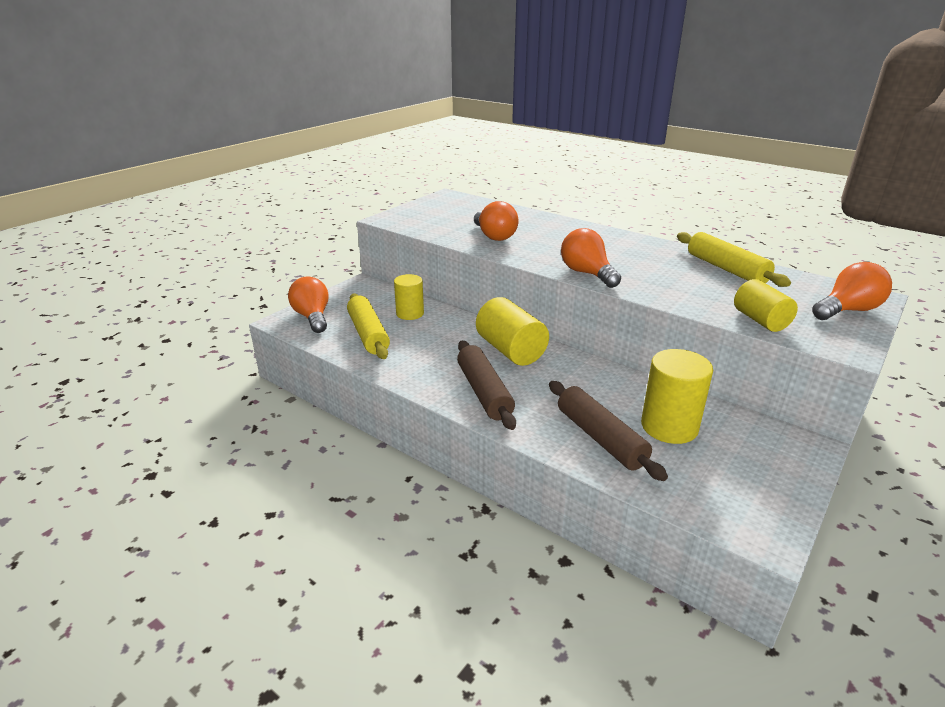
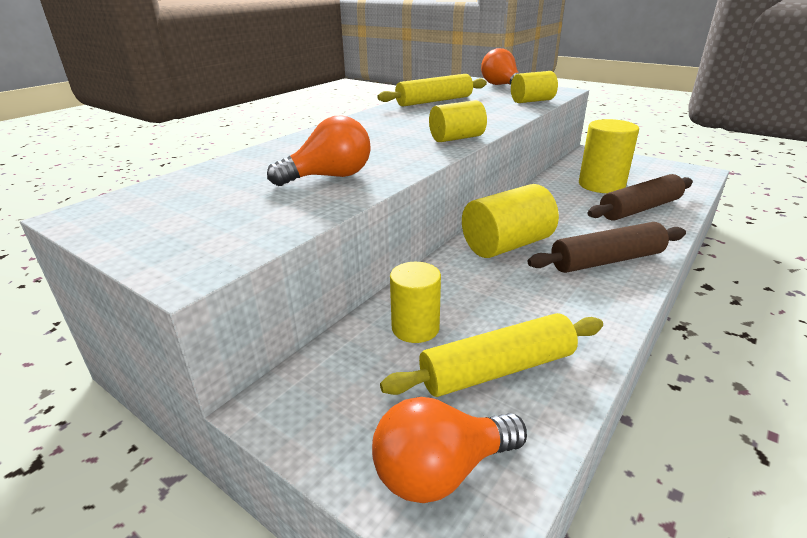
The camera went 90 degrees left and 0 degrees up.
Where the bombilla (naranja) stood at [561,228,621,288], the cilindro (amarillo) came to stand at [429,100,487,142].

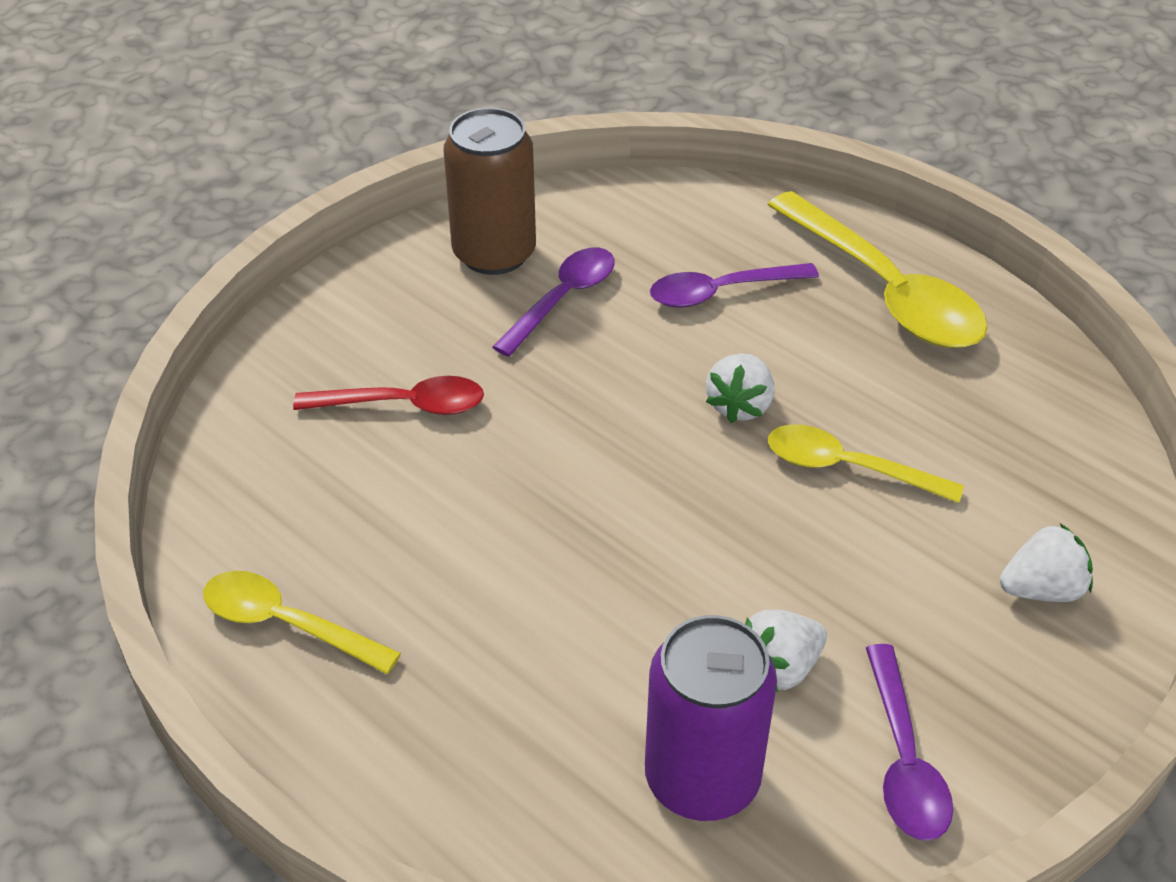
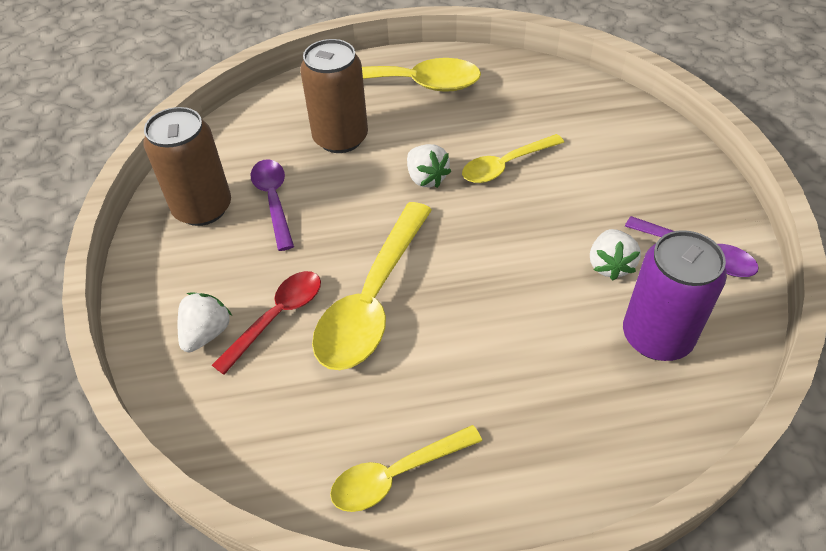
The camera went 50 degrees left and 5 degrees up.
The fresa (blanco) ended up elsewhere, having gone from [1000,523,1093,602] to [178,292,232,352].
Where the cuchara (morado) stood at [650,263,819,308], the lata (marrón) came to stand at [300,39,368,153].
The second view gained the cuchara (amarillo) at [312,202,432,370].

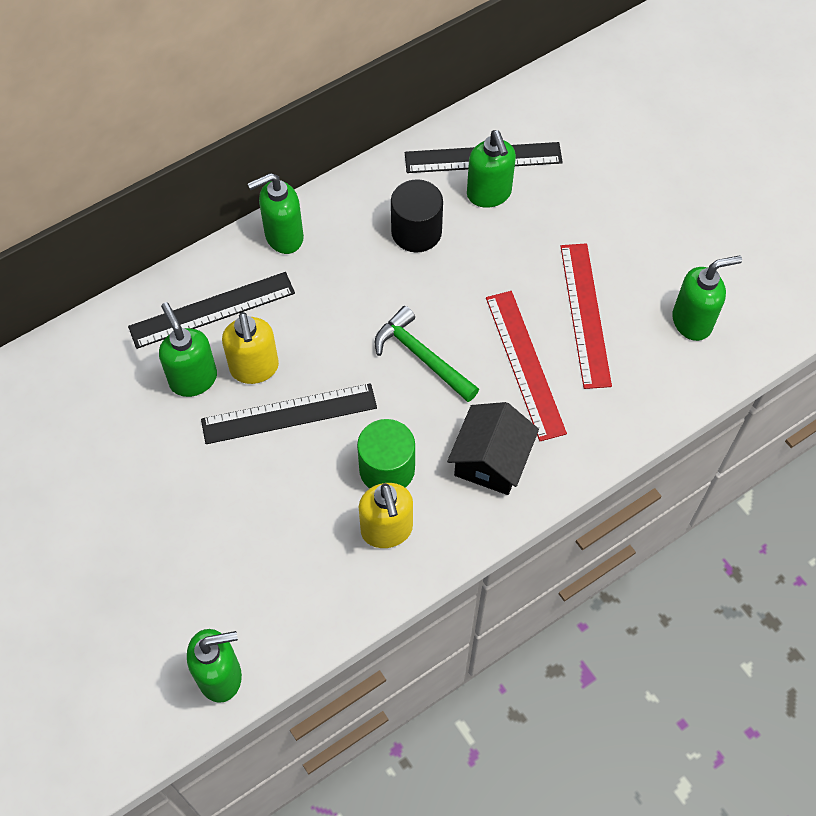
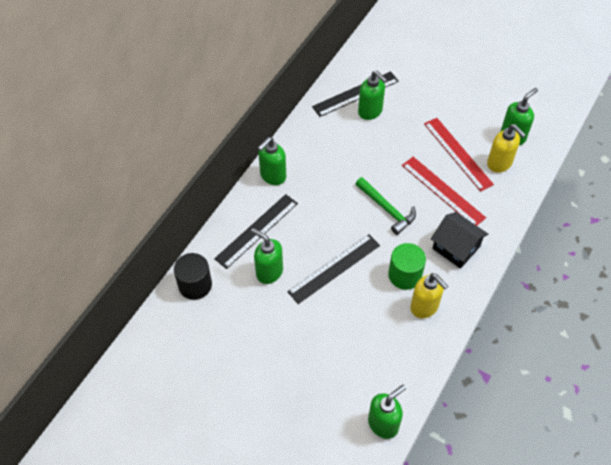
The camera went 25 degrees left and 5 degrees down.
The cilindro (negro) ended up elsewhere, having gone from [391,179,443,252] to [174,253,212,300].
The martillo (verde) at [375,306,479,402] ended up facing another way, 150 degrees counterclockwise from before.
The casa (negro) at [447,402,539,495] ended up facing another way, 45 degrees counterclockwise from before.
The dispensador de jabón (amarillo) ended up elsewhere, having gone from [222,312,279,384] to [487,124,526,172].

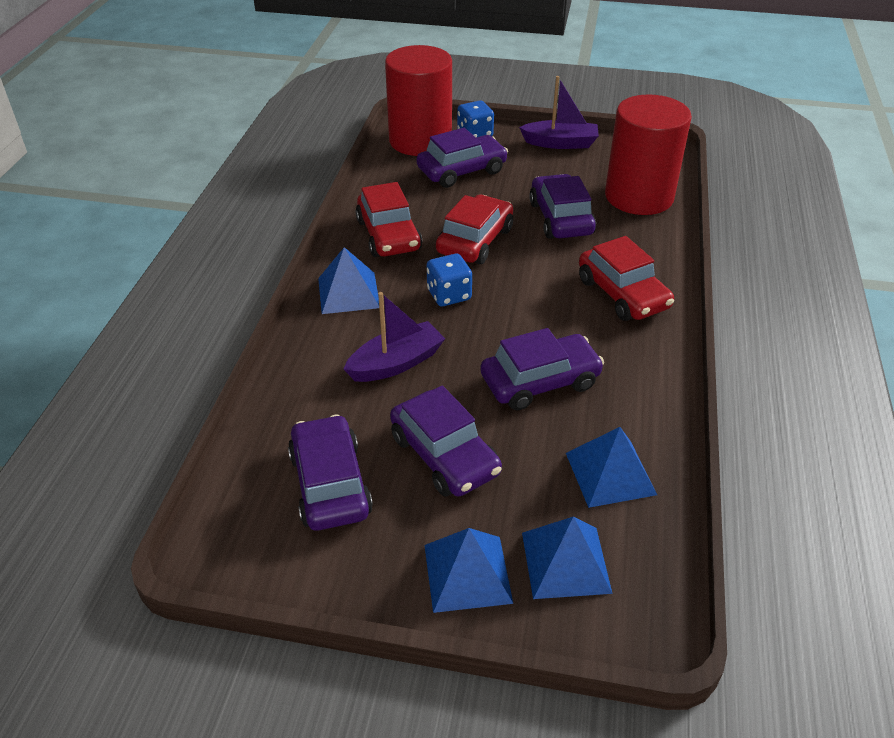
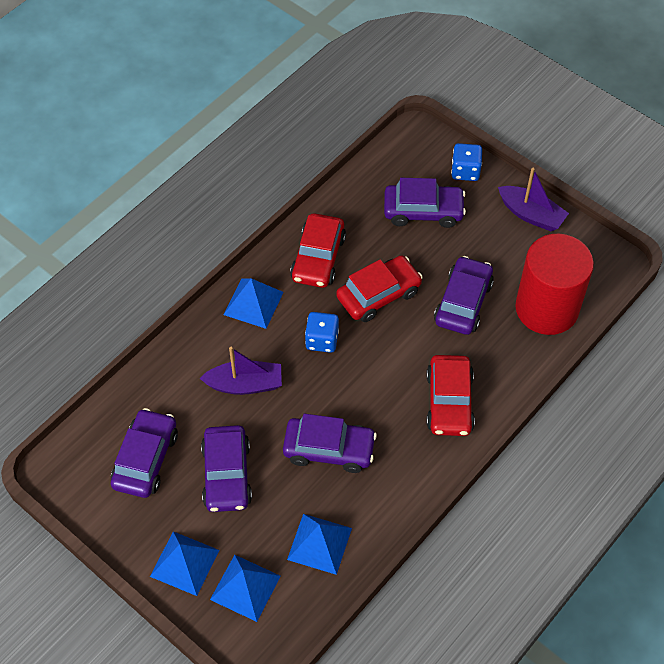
The camera went 30 degrees right and 15 degrees up.
The second view lost the cilindro (rojo) at [385,45,452,156].

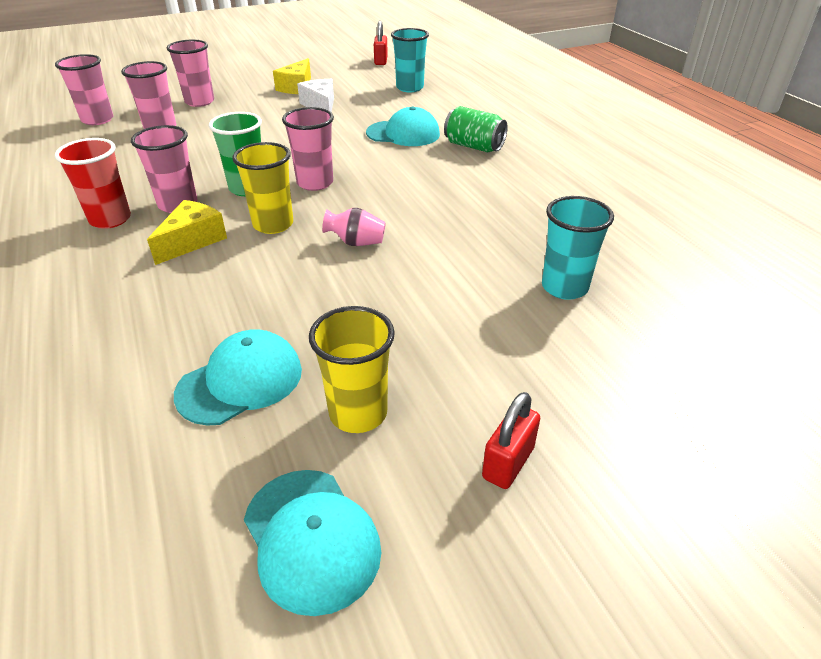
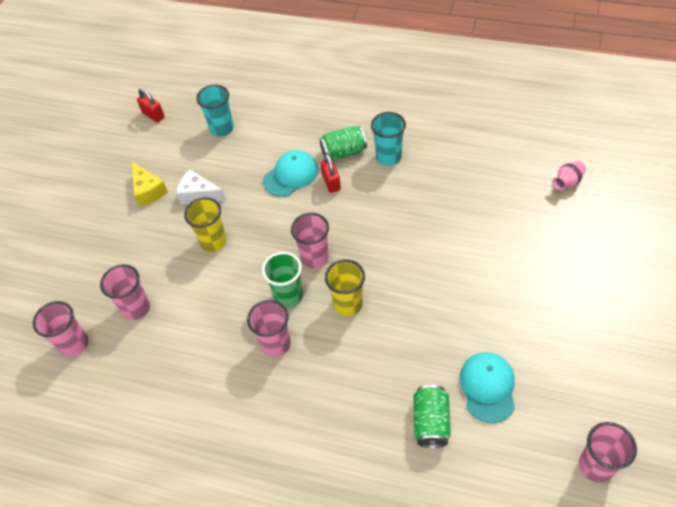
The camera went 45 degrees left and 15 degrees up.
The vaso (amarillo) ended up elsewhere, having gone from [309,306,395,433] to [184,197,227,252].
The candado (rojo) ended up elsewhere, having gone from [482,392,540,489] to [321,154,341,193].
The vaso (turquesa) ended up elsewhere, having gone from [542,196,614,300] to [371,112,406,166].
The second view gained the lata (verde) at [413,385,451,448].
The florero (rosa) ended up elsewhere, having gone from [322,208,386,246] to [552,161,586,191].
The vaso (rosa) ended up elsewhere, having gone from [167,40,214,107] to [579,422,637,482].
The second view lost the vaso (rojo) at [55,138,131,229].
The second view lost the queso (amarillo) at [147,200,227,265].
The second view lost the gorra (turquesa) at [244,470,381,616].

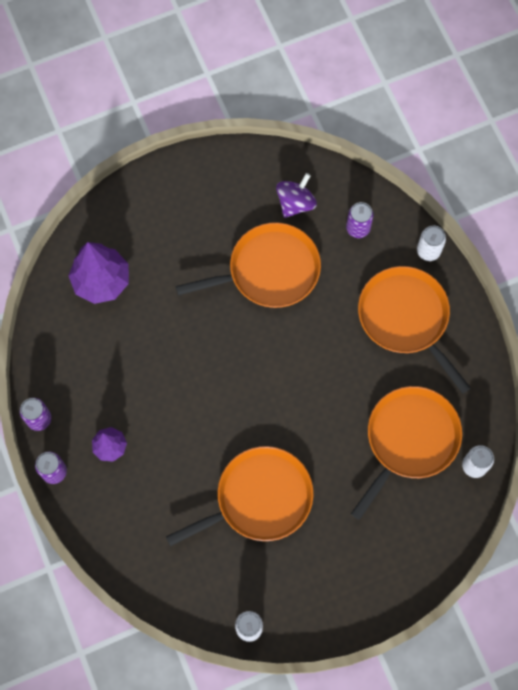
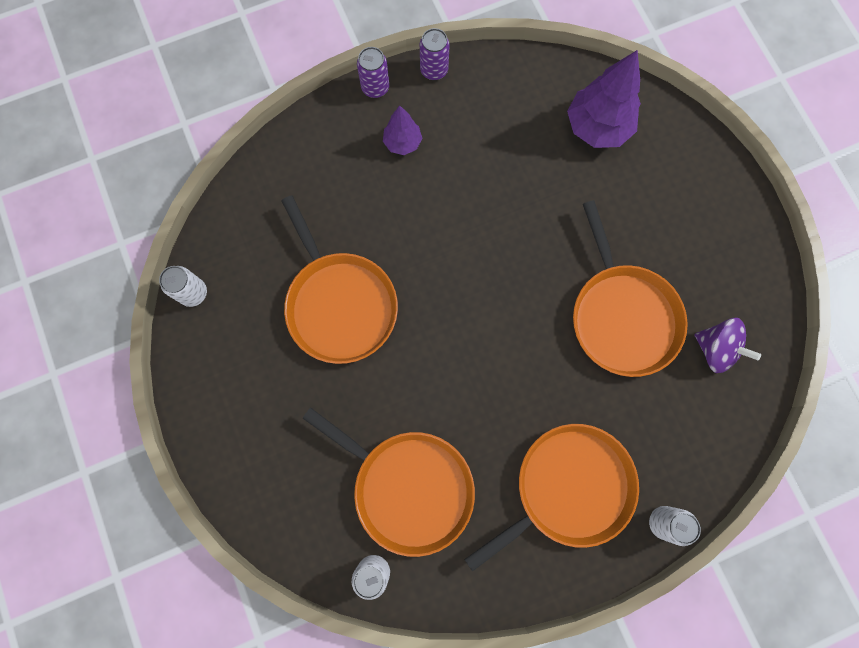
The camera went 90 degrees right and 5 degrees up.
The second view lost the lata (morado) at [346,202,374,238].

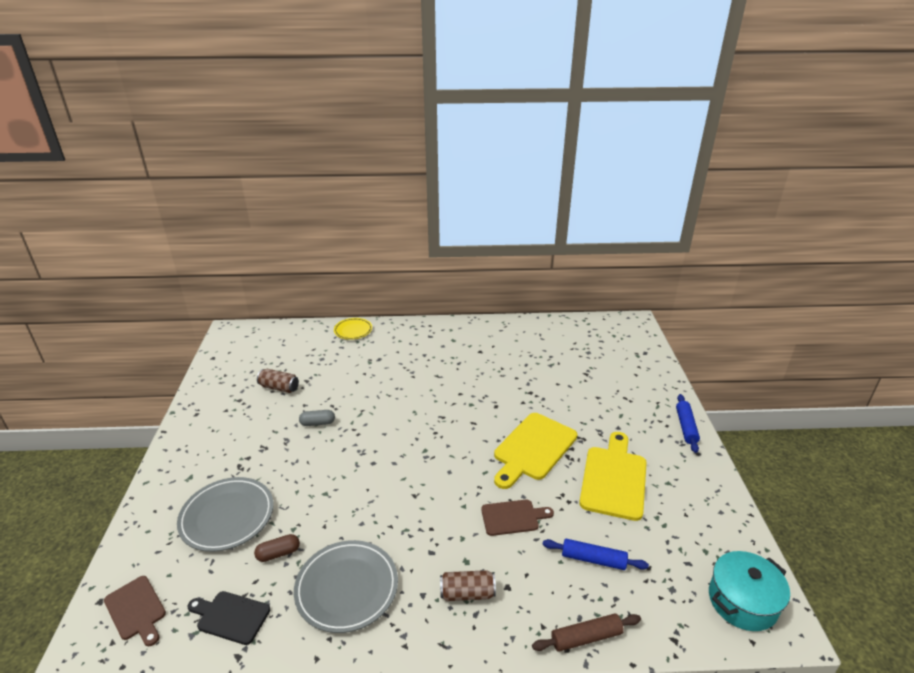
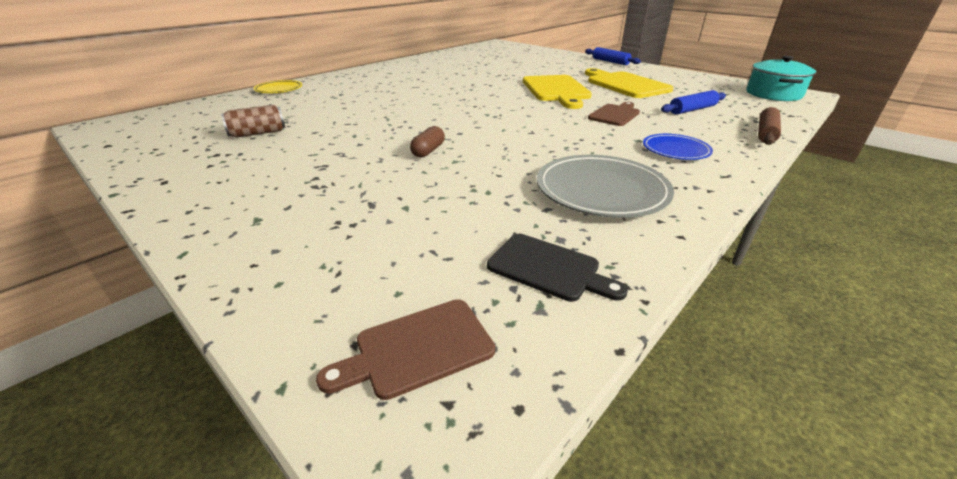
The camera went 45 degrees left and 0 degrees up.
The tabla de cortar (marrón) at [104,576,166,646] ended up facing another way, 150 degrees clockwise from before.
The cápsula (marrón) ended up elsewhere, having gone from [254,534,300,562] to [410,126,445,157].
The tabla de cortar (negro) at [188,591,270,645] ended up facing another way, 120 degrees counterclockwise from before.
Where the lata (marrón) stood at [440,570,496,601], the plato (azul) came to stand at [643,134,713,160].
The second view lost the plato (gris) at [177,477,274,552].
The second view lost the cápsula (gris) at [299,410,335,426].

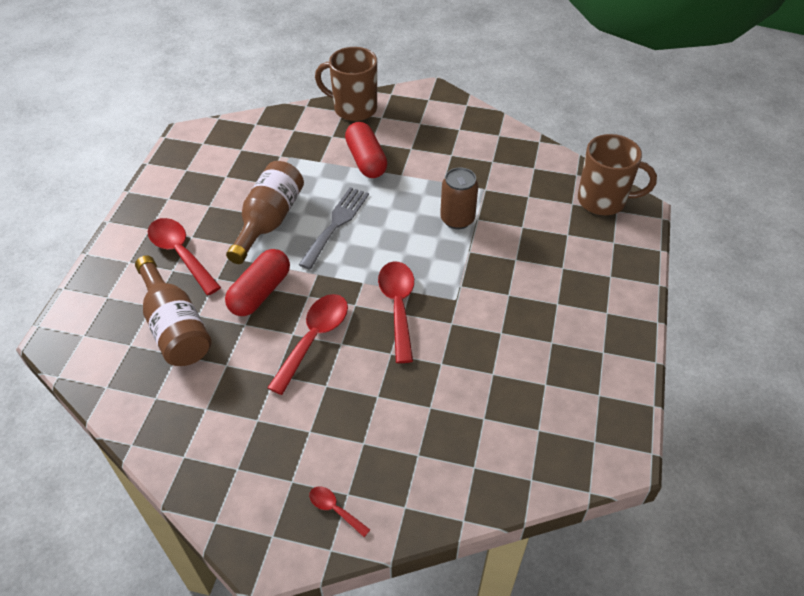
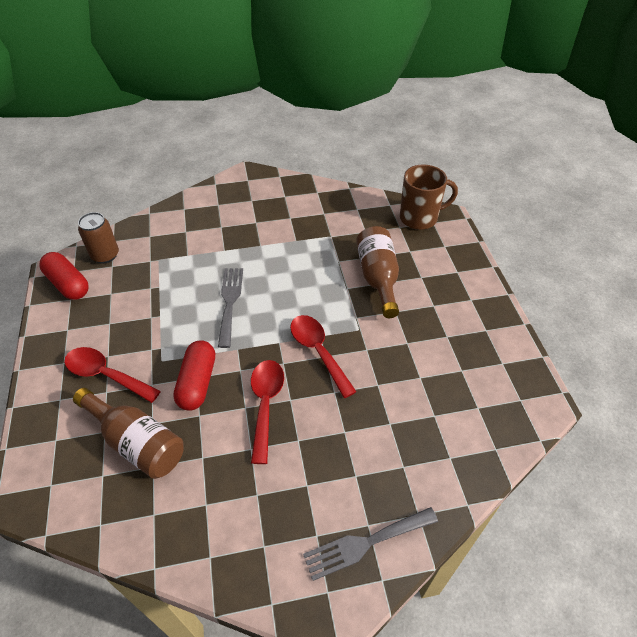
The camera went 25 degrees left and 0 degrees up.
The cápsula (rojo) ended up elsewhere, having gone from [345,122,387,178] to [39,252,89,300].
The lata (marrón) ended up elsewhere, having gone from [440,167,478,229] to [78,212,119,264].
Where the cuchara (rojo) stood at [309,486,370,537], the tenedor (gris) came to stand at [303,507,438,581].
The botella (marrón) ended up elsewhere, having gone from [226,161,304,264] to [356,226,399,318].
The second view lost the taza (marrón) at [315,47,377,121].

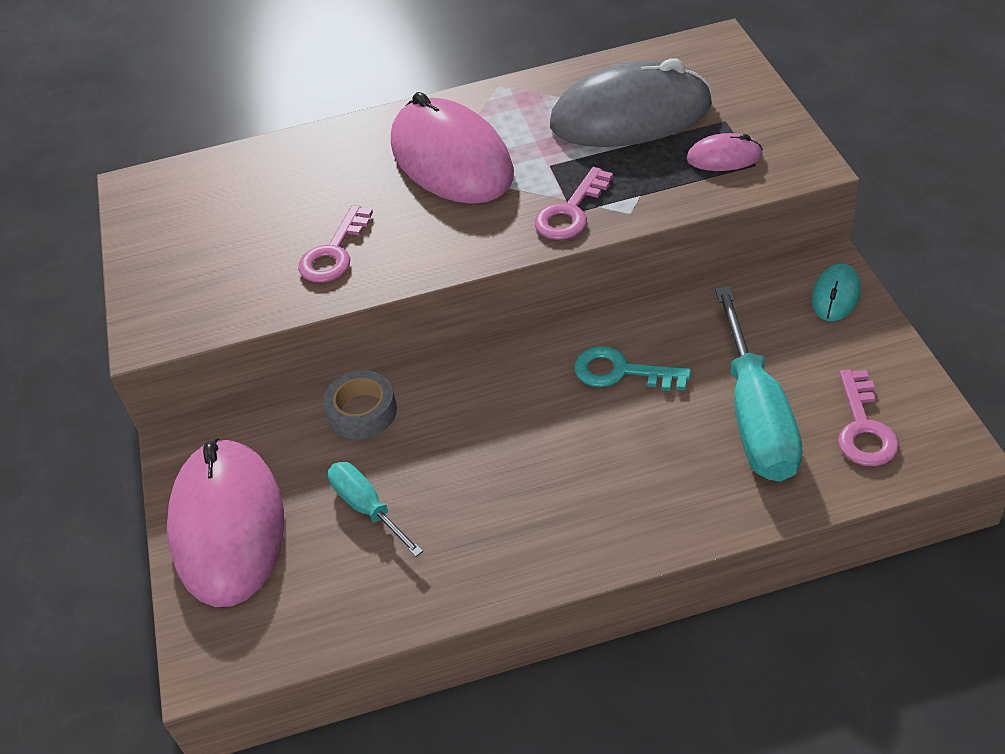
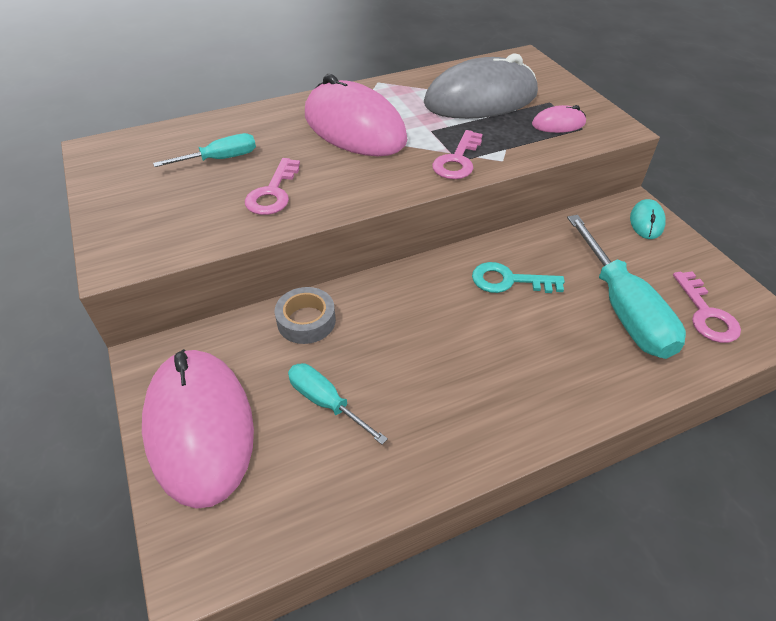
The camera went 15 degrees left and 0 degrees up.
The second view gained the destornillador (turquesa) at [153,133,256,167].

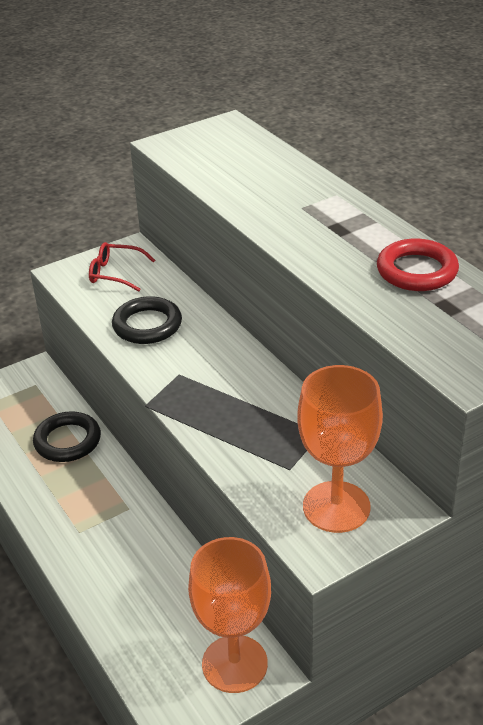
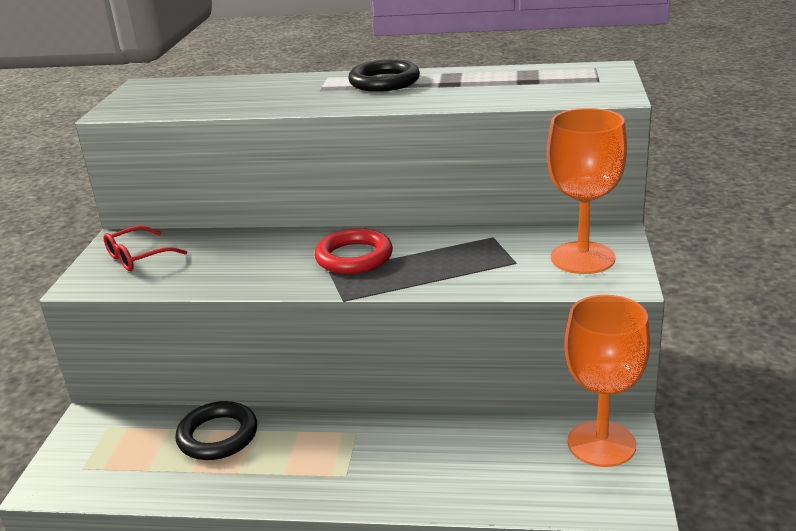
The camera went 50 degrees left and 10 degrees down.
The anillo (rojo) ended up elsewhere, having gone from [377,239,459,291] to [314,228,393,274].
The anillo (negro) ended up elsewhere, having gone from [112,296,182,344] to [348,59,420,92].

